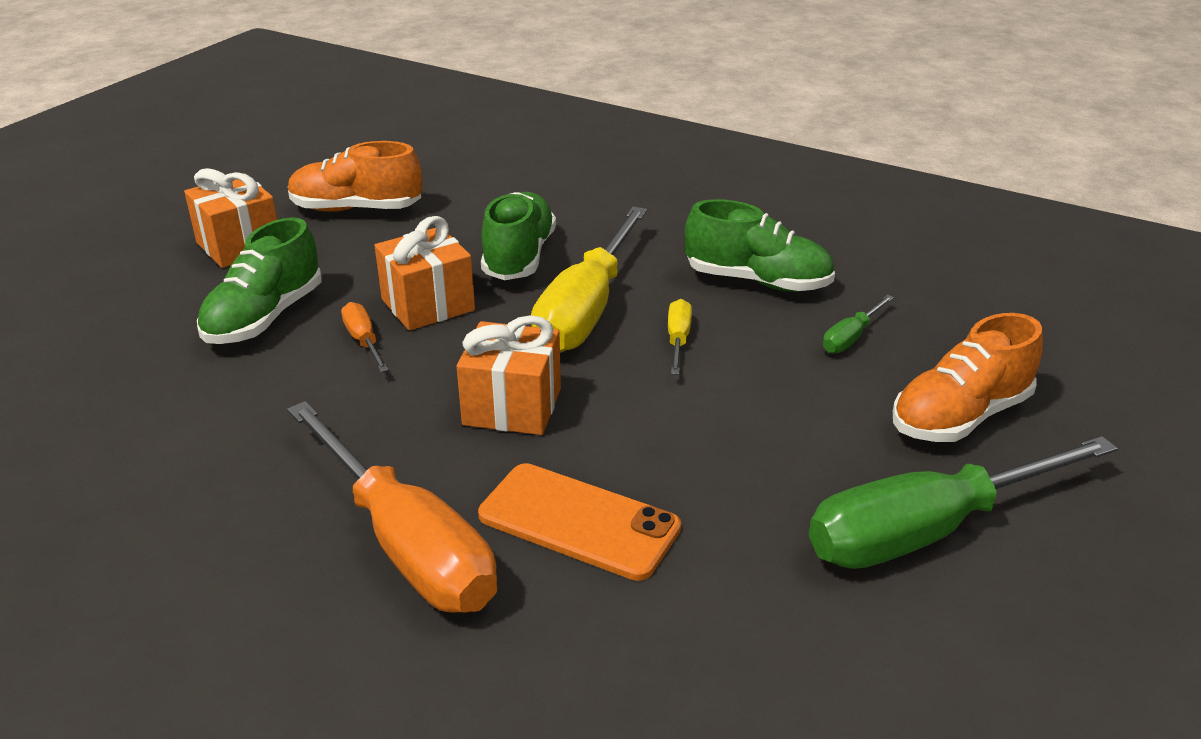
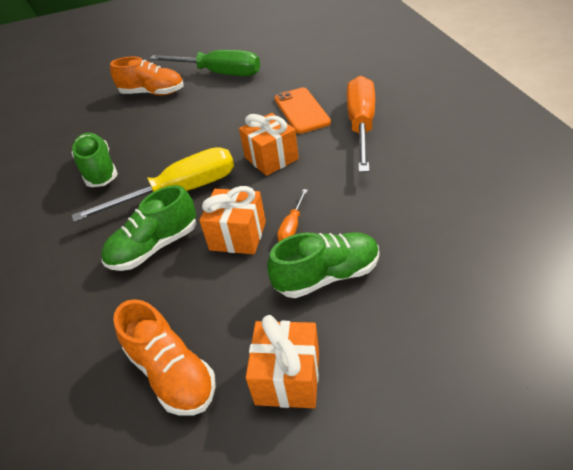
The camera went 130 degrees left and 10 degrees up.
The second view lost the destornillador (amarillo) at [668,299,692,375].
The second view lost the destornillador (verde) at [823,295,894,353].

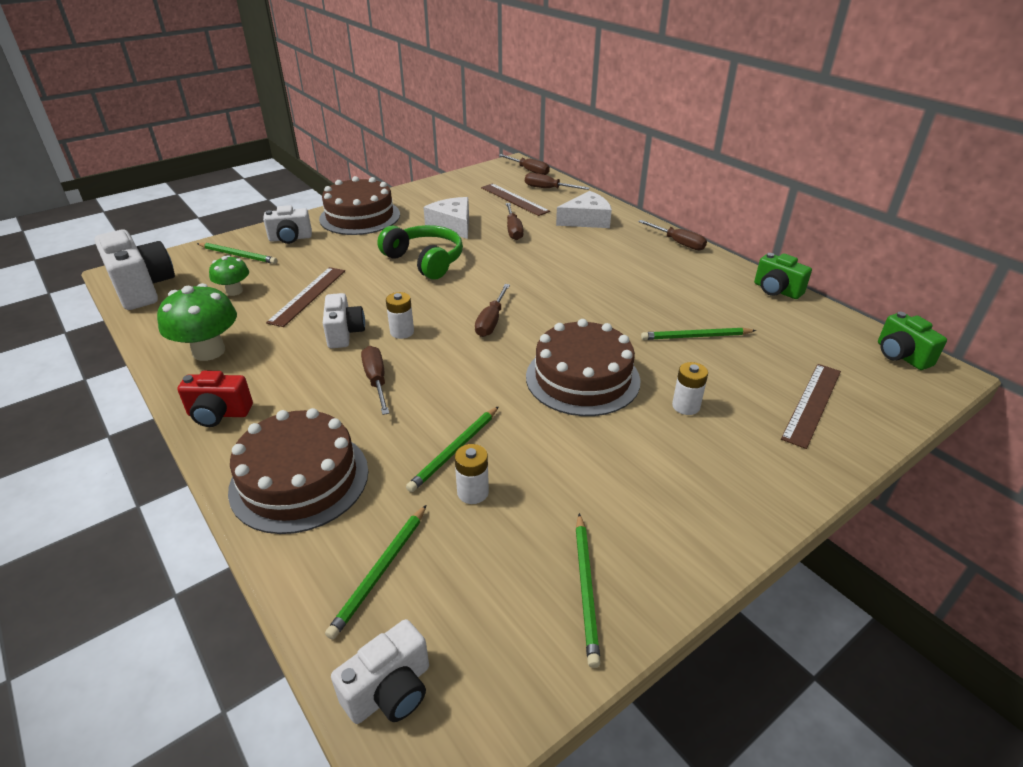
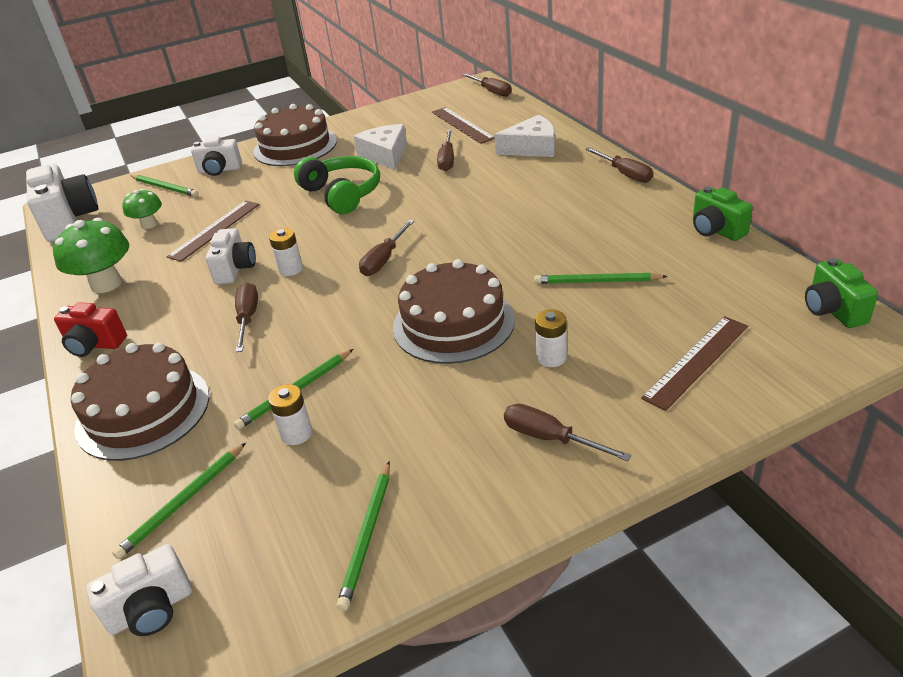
The camera went 15 degrees right and 0 degrees up.
The destornillador (marrón) ended up elsewhere, having gone from [525,173,590,190] to [504,404,631,461].

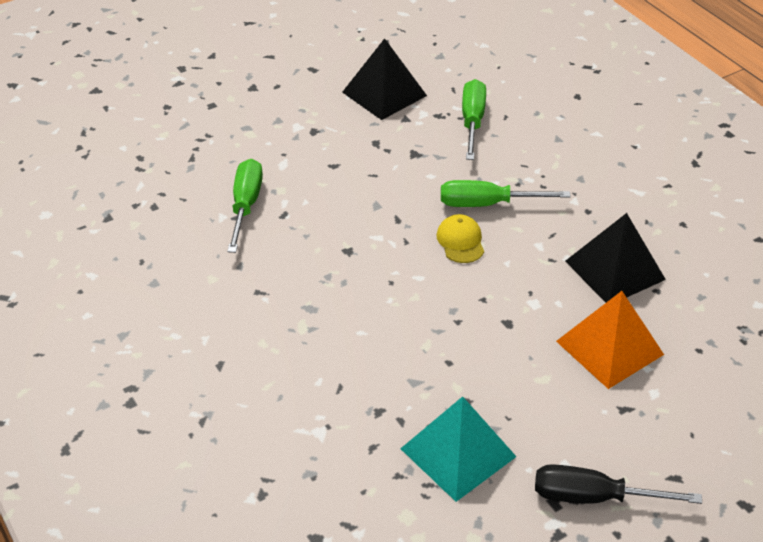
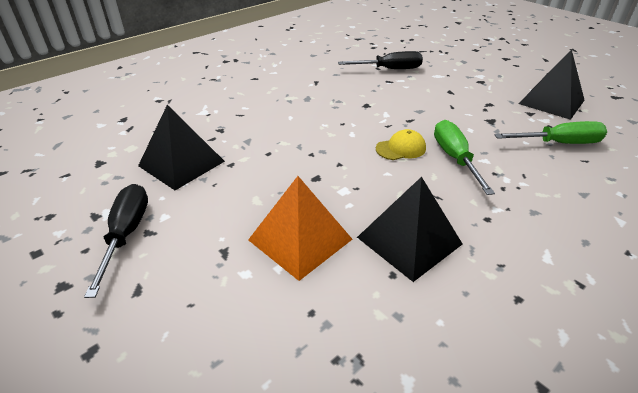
The camera went 80 degrees right and 5 degrees down.
What was the pirámide (turquesa) at [400,396,517,502] turned into the pirámide (negro) at [138,105,225,190].
What was the destornillador (verde) at [227,159,263,253] turned into the destornillador (negro) at [338,51,423,69].

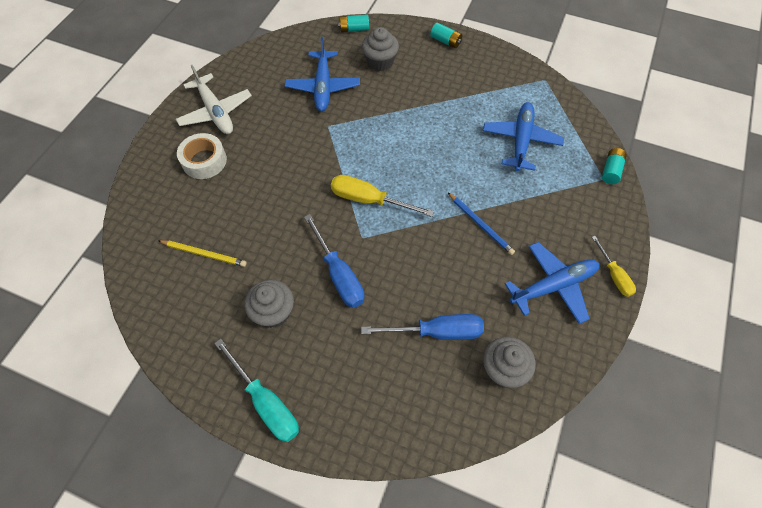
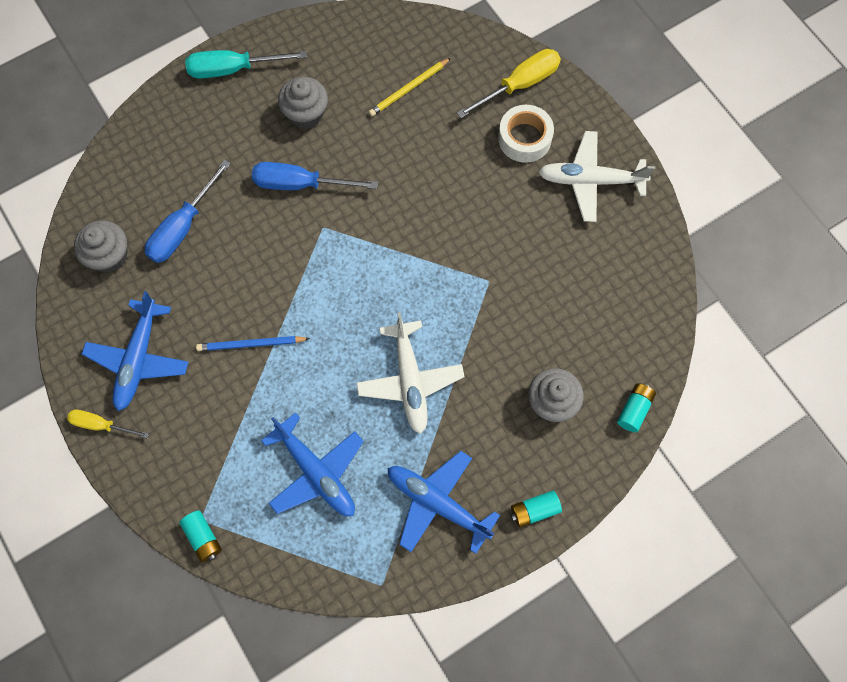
The camera went 125 degrees right and 10 degrees up.
The second view gained the avión (blanco) at [356,312,465,434].
The avión (azul) ended up elsewhere, having gone from [285,37,360,111] to [388,451,500,554].
The destornillador (amarillo) ended up elsewhere, having gone from [331,175,434,217] to [457,49,561,118].

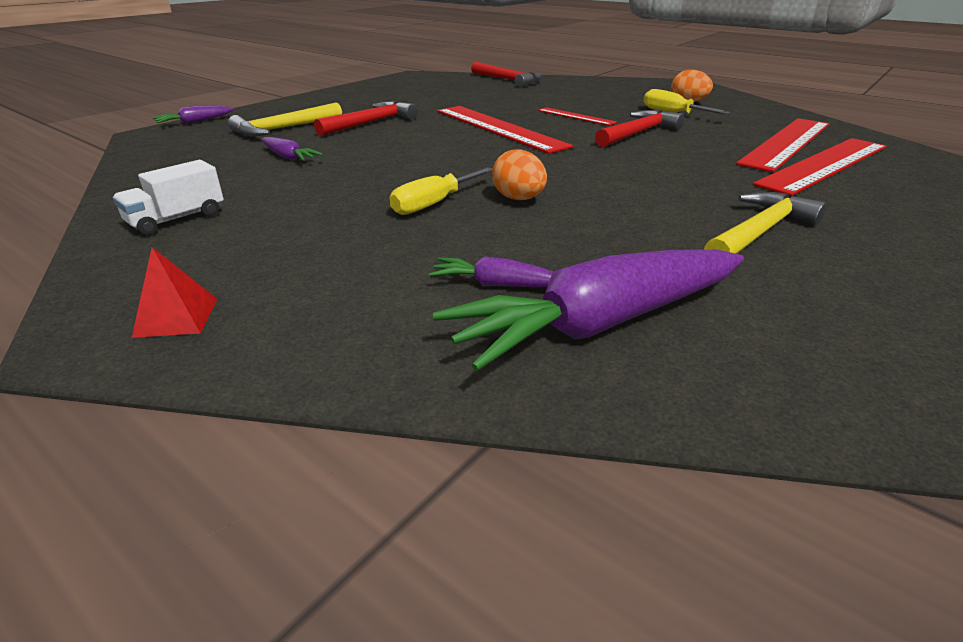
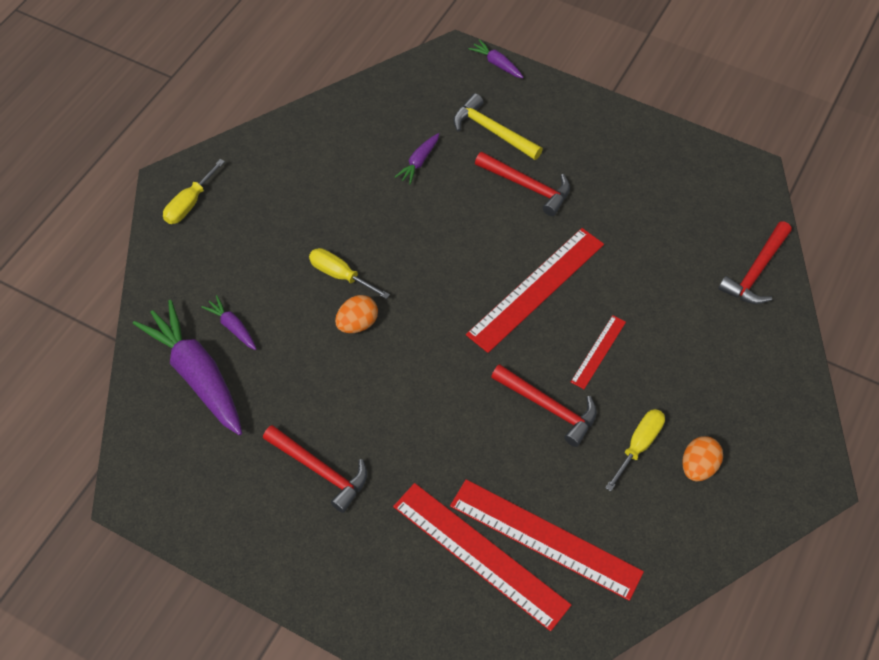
The camera went 80 degrees right and 25 degrees up.
Where the pirámide (rojo) stood at [132,247,218,338], the destornillador (amarillo) came to stand at [163,159,225,224].
The zanahoria (morado) at [429,256,553,287] ended up facing another way, 45 degrees counterclockwise from before.
What was the martillo (amarillo) at [704,192,827,254] turned into the martillo (rojo) at [263,425,367,513].
The second view lost the camión (blanco) at [113,160,224,235].

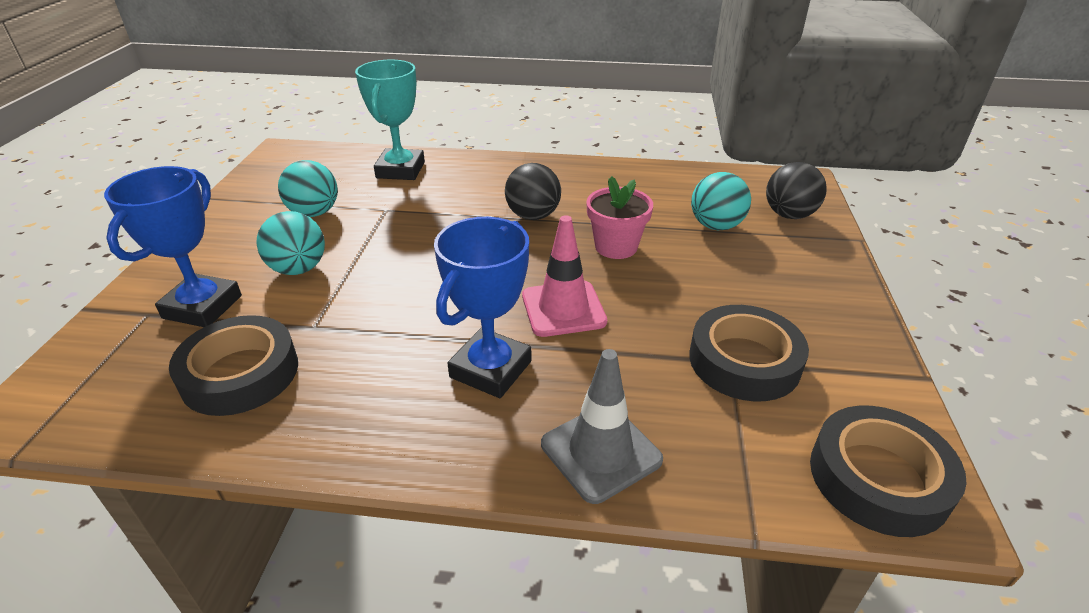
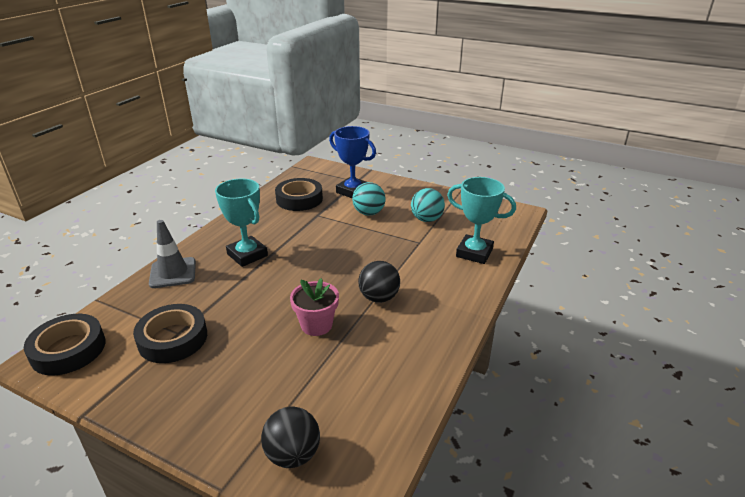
The camera went 110 degrees right and 5 degrees down.
What was the trofeo (azul) at [434,217,532,398] turned into the trofeo (turquesa) at [215,179,268,267].
The second view lost the cono de tráfico (rosa) at [522,215,607,337].
The second view lost the pelota (turquesa) at [691,172,751,230].

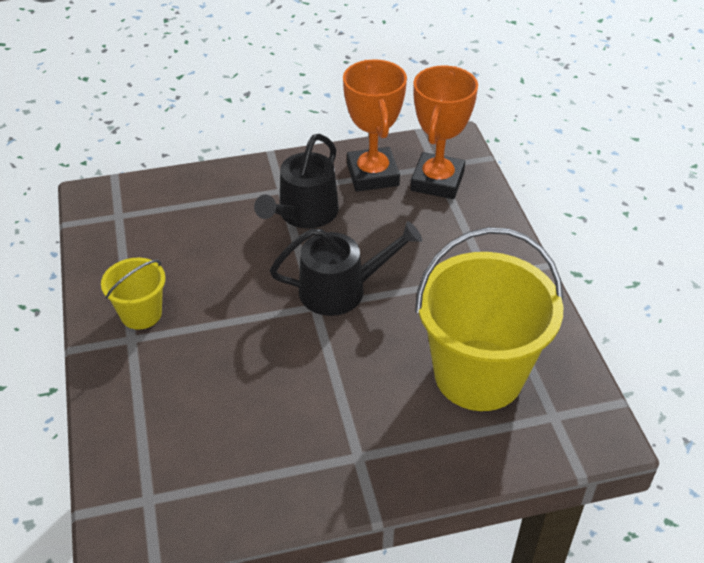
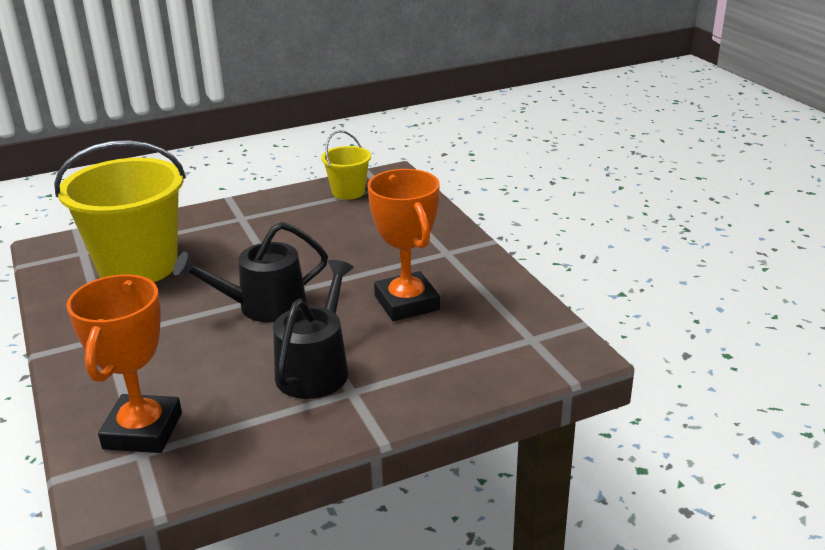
The camera went 170 degrees right and 15 degrees down.
The balde (amarillo) ended up elsewhere, having gone from [101,257,166,330] to [321,130,371,200].
The trofeo (naranja) ended up elsewhere, having gone from [343,59,407,192] to [368,169,440,321].

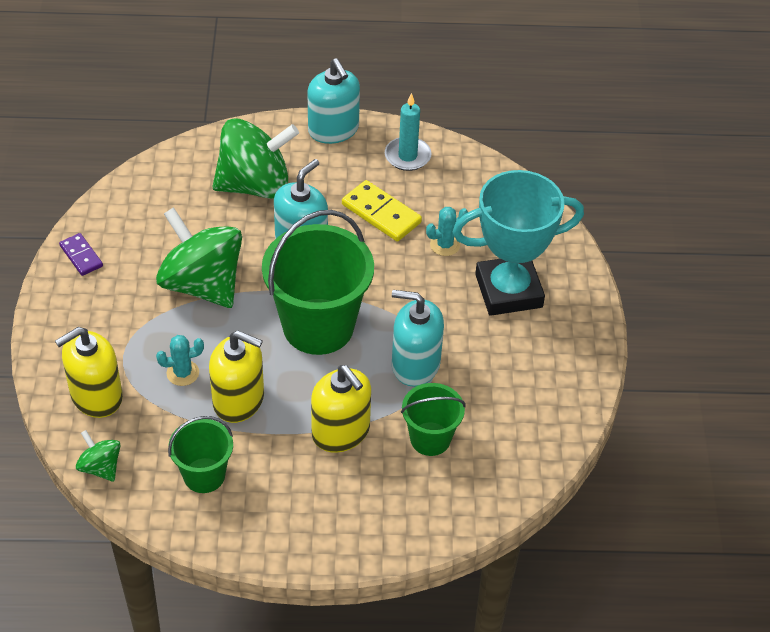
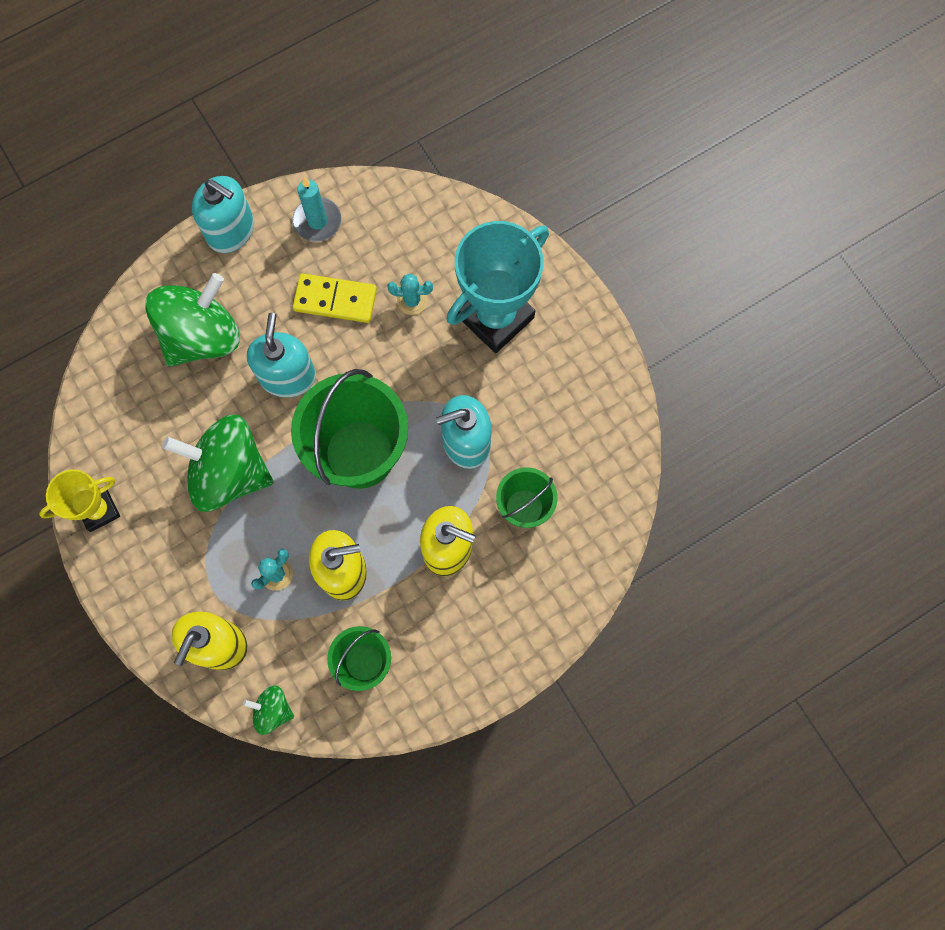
The camera went 30 degrees left and 25 degrees up.
Where the ficha de dominó (morado) stood at [59,233,103,276], the trofeo (amarillo) came to stand at [39,469,120,532].
The cactus (turquesa) at [426,207,468,256] ended up facing another way, 60 degrees clockwise from before.

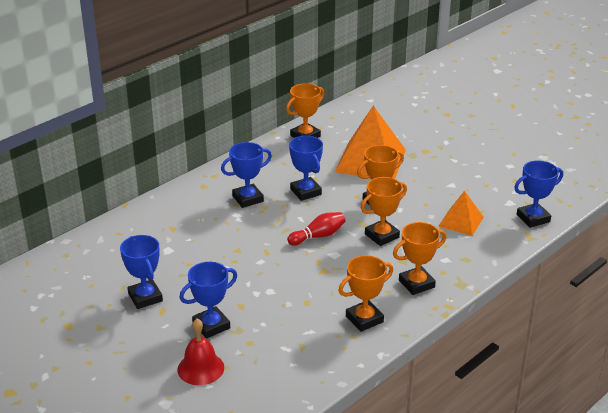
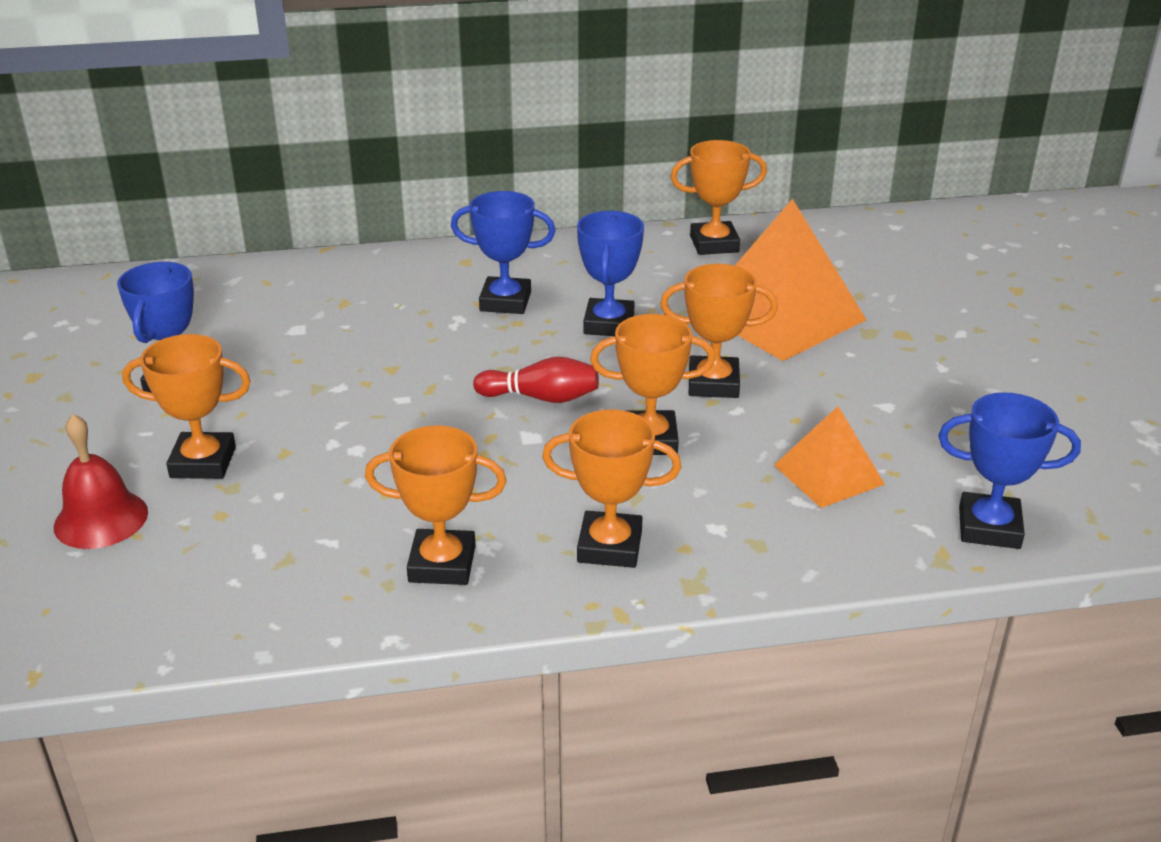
The camera went 35 degrees right and 0 degrees up.
What was the trofeo (azul) at [179,262,237,339] turned into the trofeo (naranja) at [122,334,251,479].

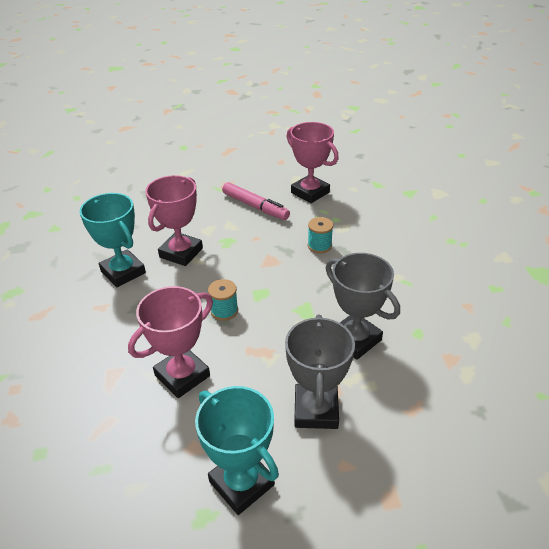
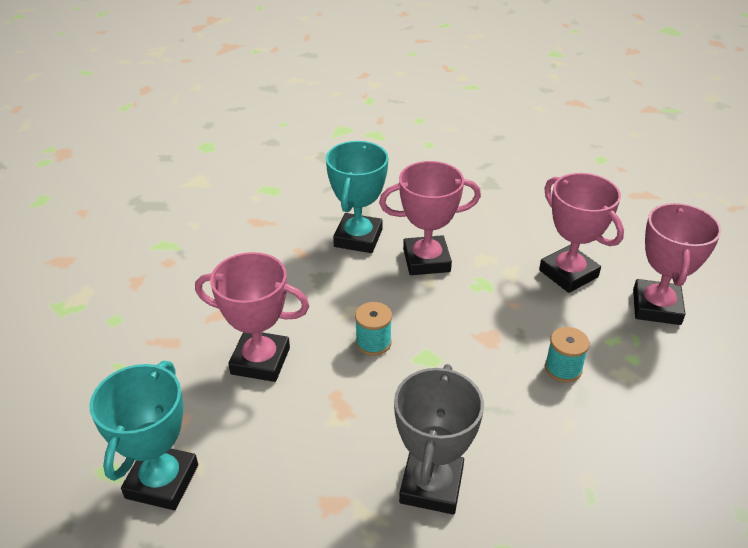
The camera went 55 degrees right and 0 degrees up.
Where the rotulador (rosa) stood at [222,182,290,220], the trofeo (rosa) came to stand at [539,173,624,293].
The second view lost the trofeo (gris) at [285,315,355,429].

